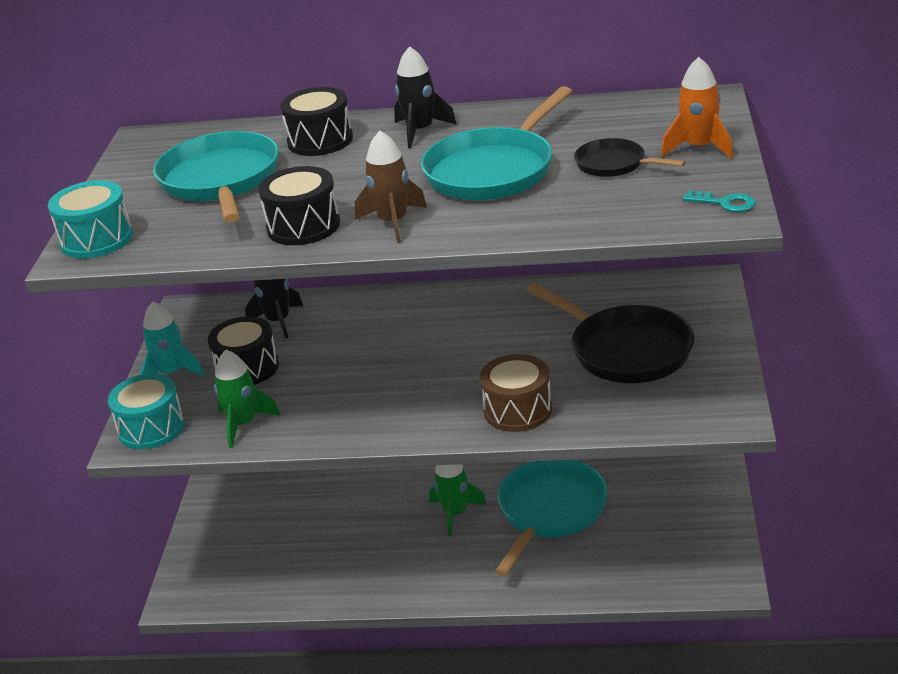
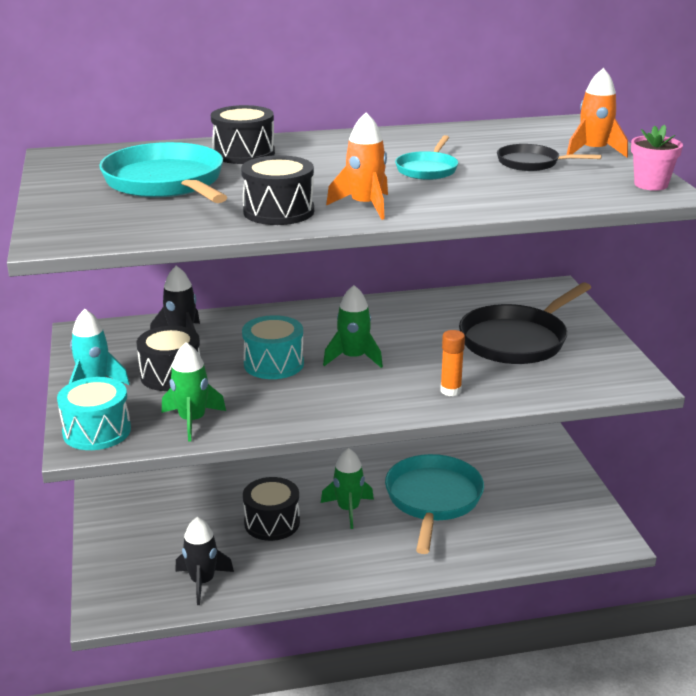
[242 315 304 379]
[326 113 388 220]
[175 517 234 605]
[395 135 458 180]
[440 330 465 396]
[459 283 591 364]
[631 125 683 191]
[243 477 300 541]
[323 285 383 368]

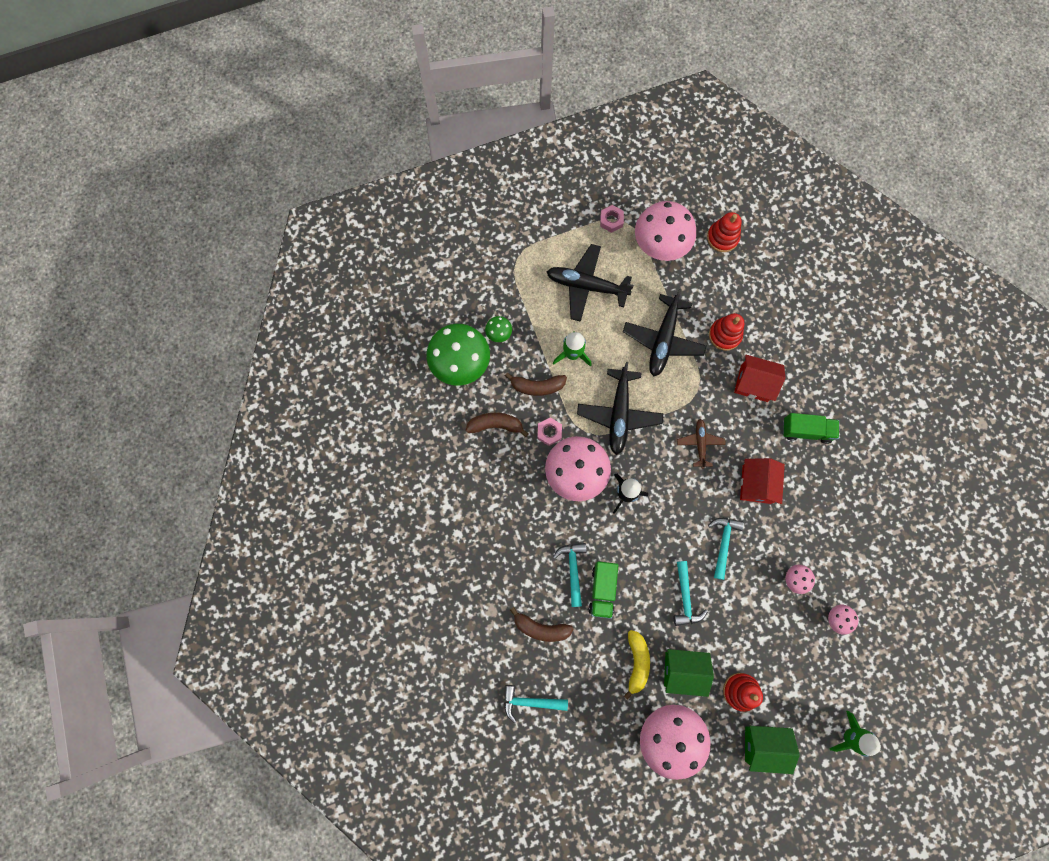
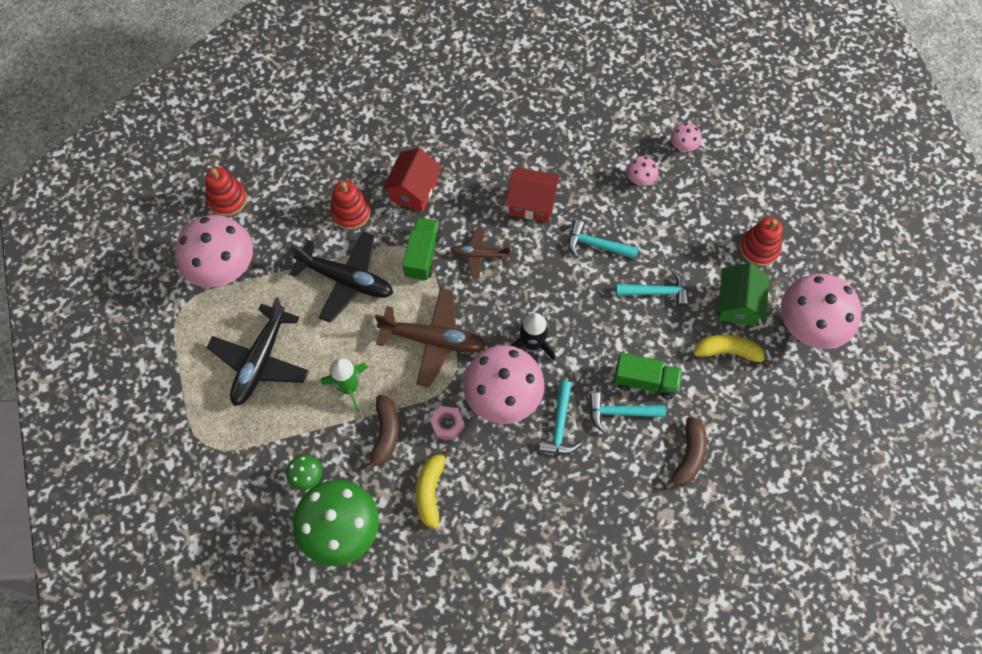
[415 448 452 529]
[538 380 582 454]
[375 288 486 387]
[600 205 624 233] (first image)
[745 726 800 774] (first image)
[402 217 441 281]
[829 711 881 757] (first image)

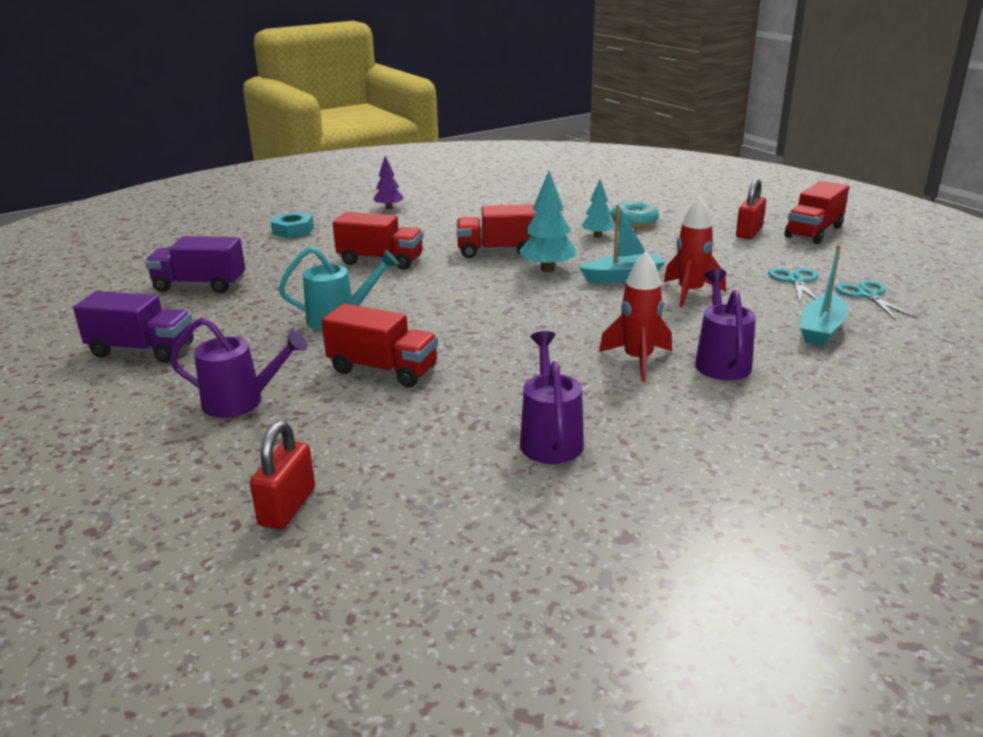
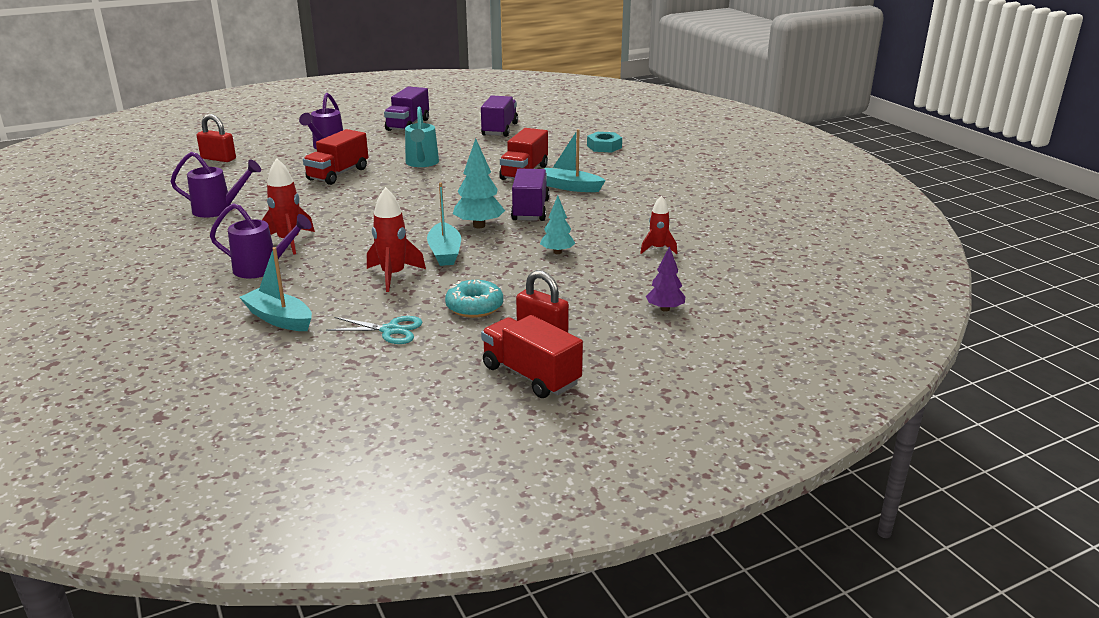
[646 246 685 312]
[511 169 550 221]
[445 280 503 318]
[835 280 917 320] (first image)
[544 129 606 192]
[640 196 677 254]

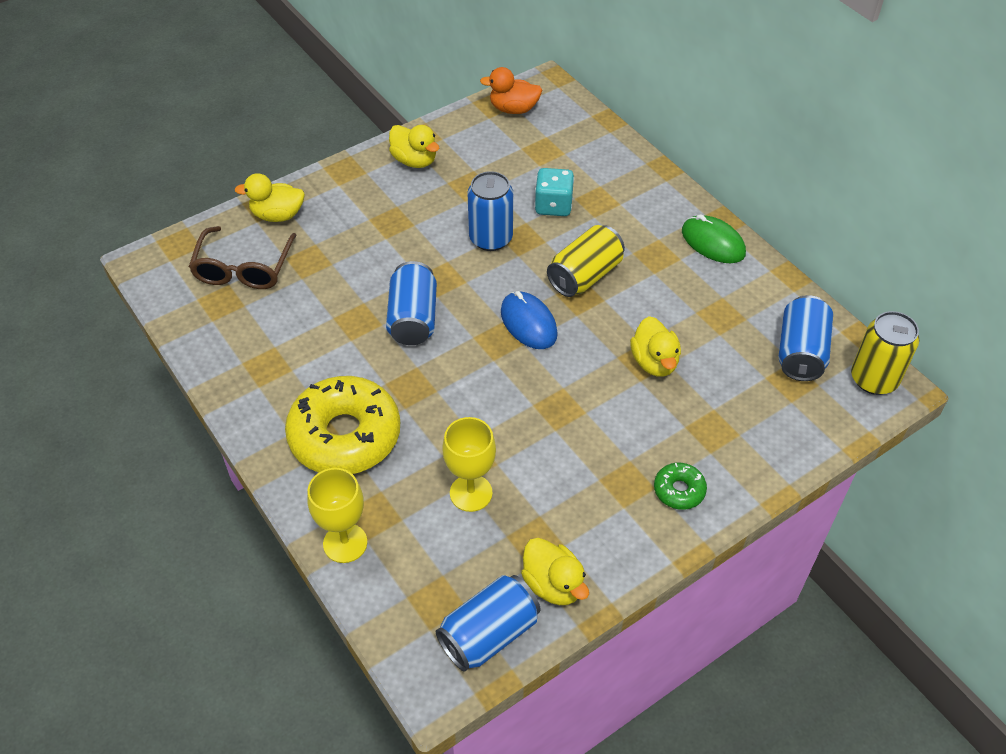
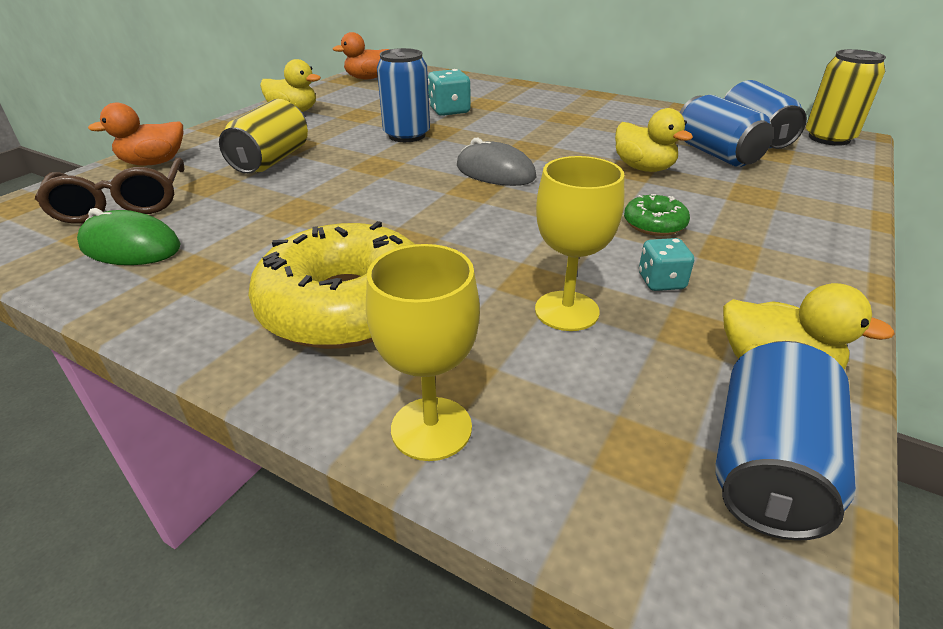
[88 103 183 166]
[680 95 774 167]
[457 138 536 186]
[219 99 308 174]
[624 194 690 236]
[77 208 181 265]
[639 238 694 291]

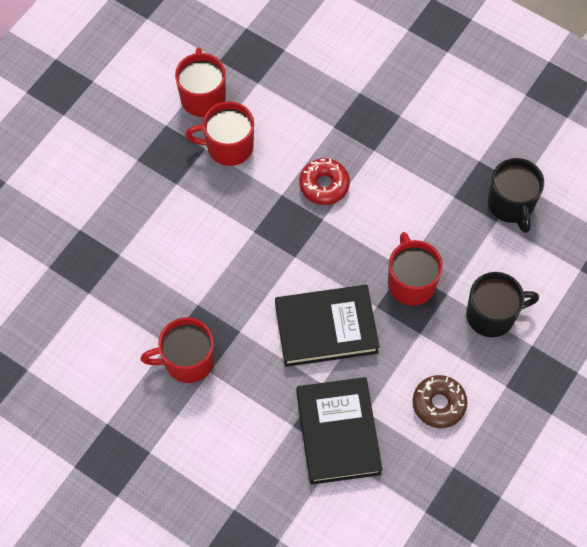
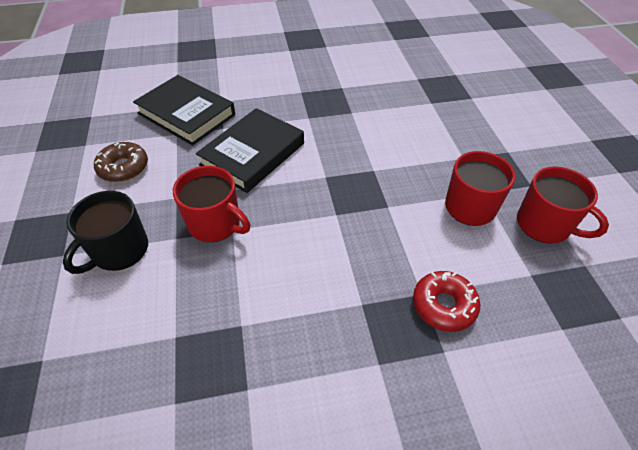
[140 317 214 383] (first image)
[413 271 481 332]
[488 158 544 233] (first image)

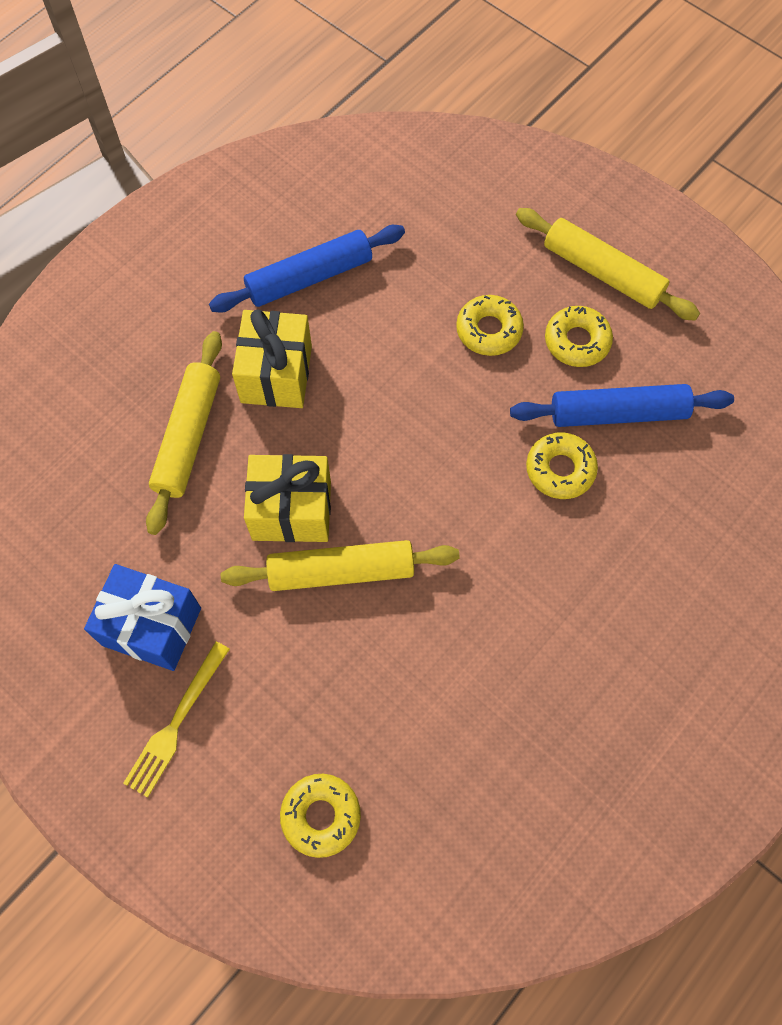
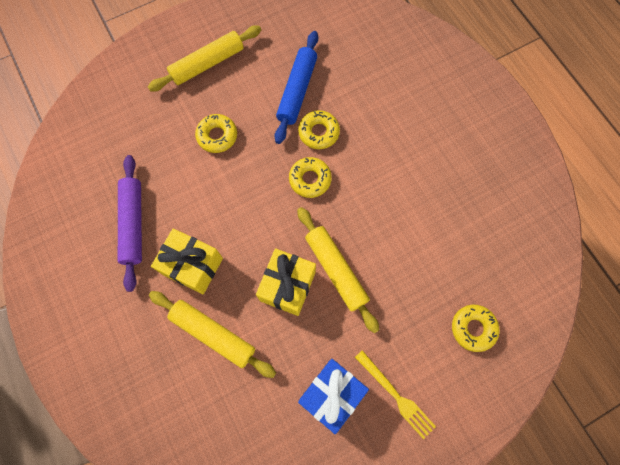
[118 155 142 292]
[297 207 379 333]
[289 157 332 198]

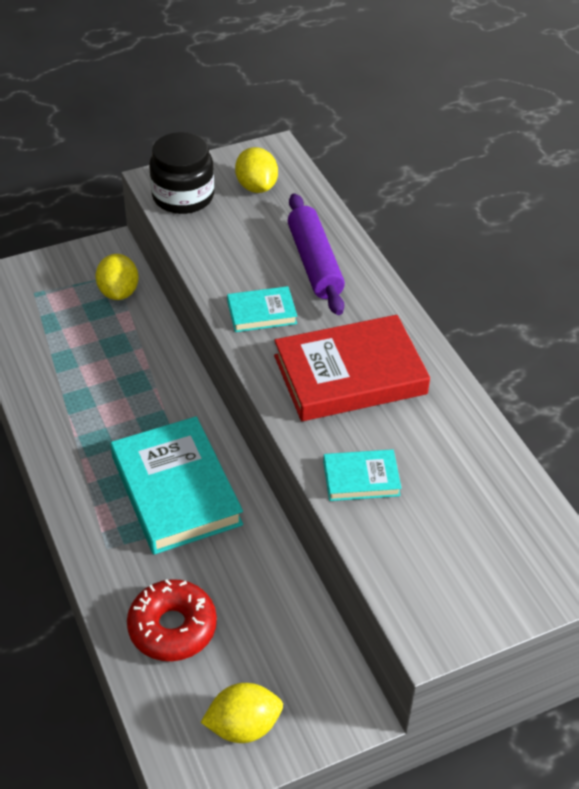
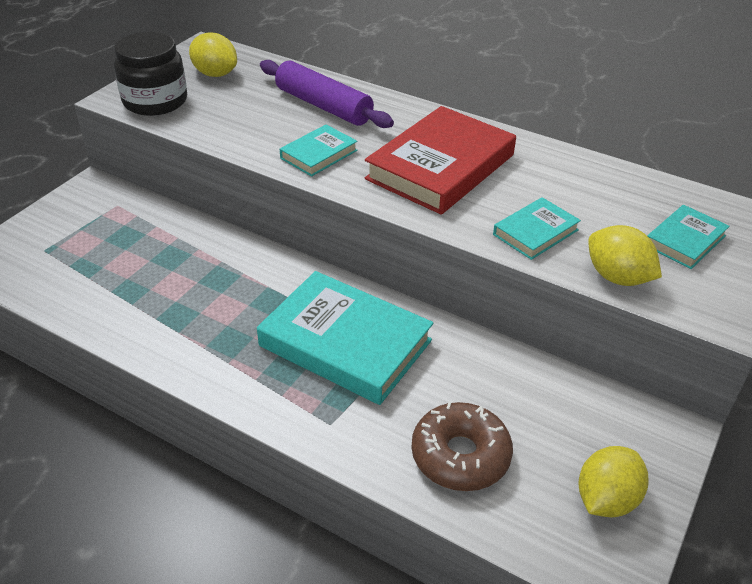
[588 225 662 286]
[412 402 513 491]
[647 205 730 269]

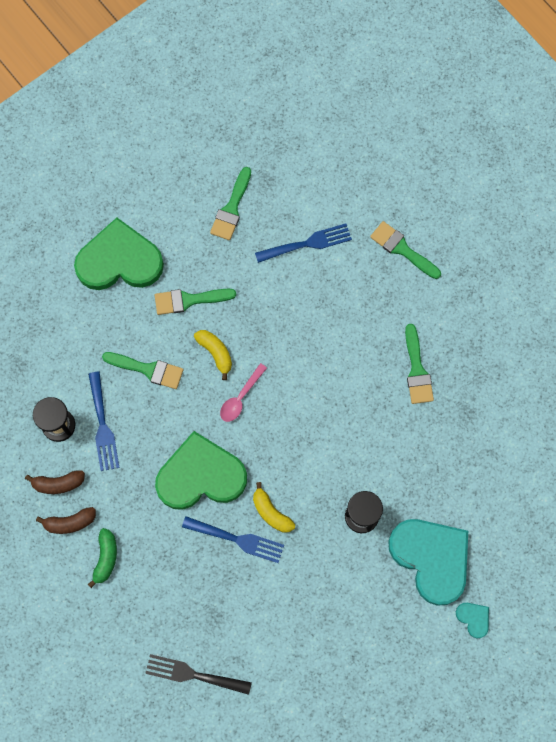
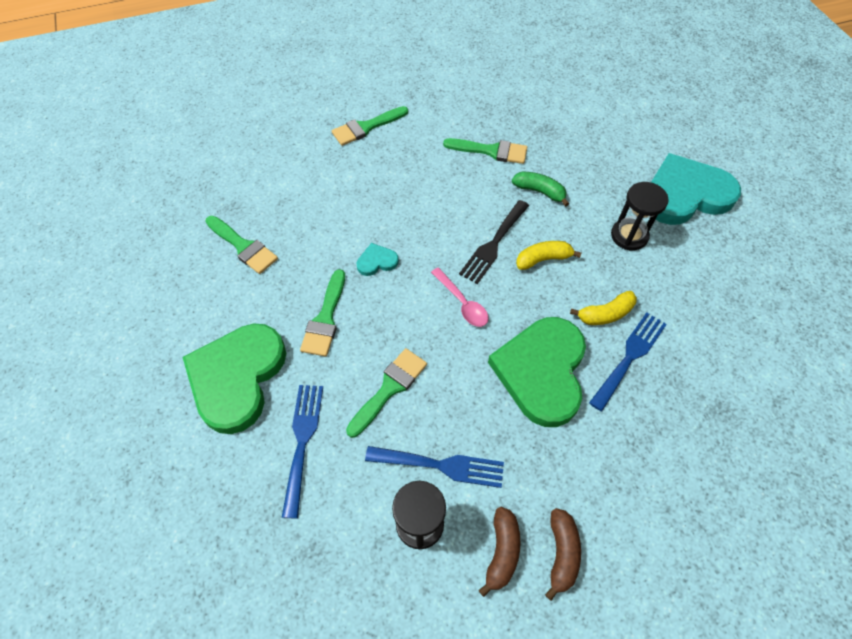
[512 172 569 207]
[459 200 529 284]
[516 241 581 270]
[282 385 323 519]
[357 243 399 276]

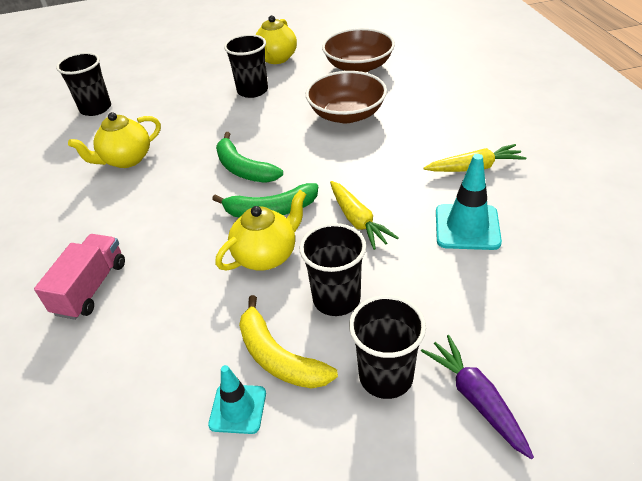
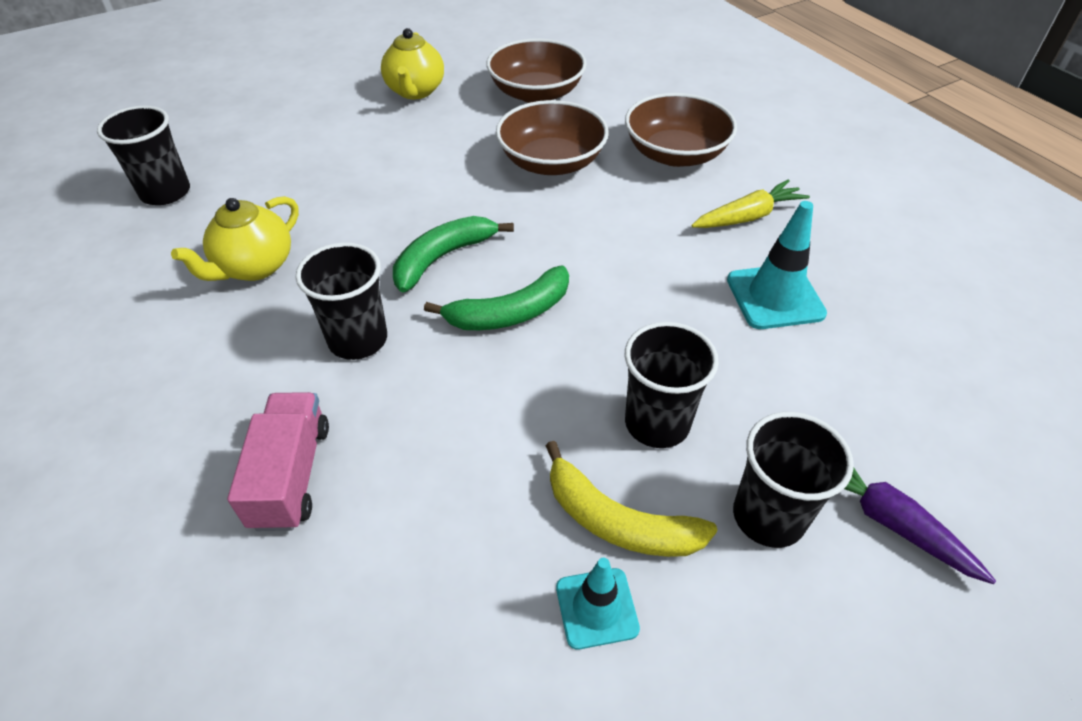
[215 190 306 271] (first image)
[393 216 514 292]
[296 242 387 360]
[330 181 399 250] (first image)
[625 93 737 167]

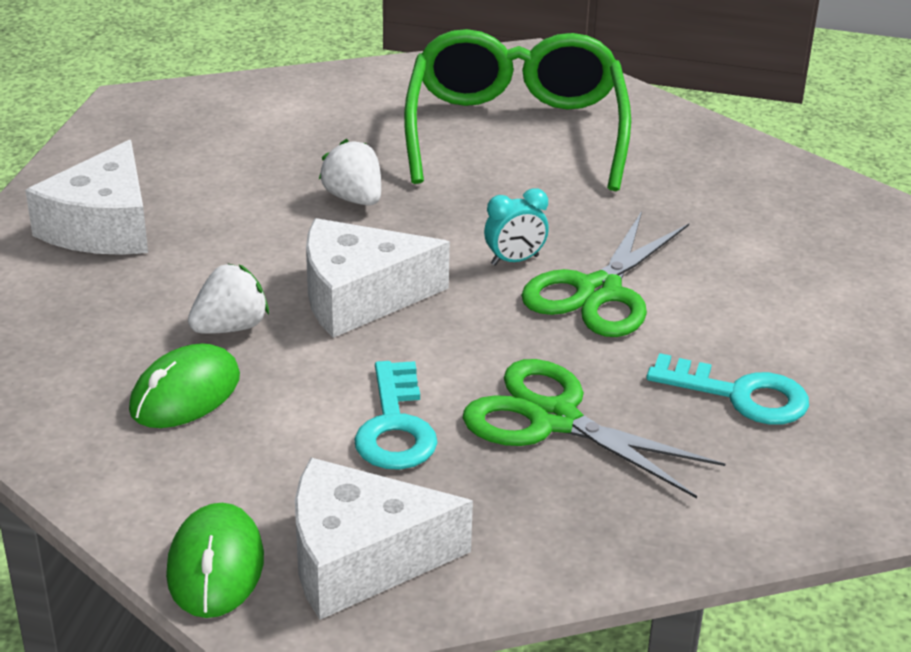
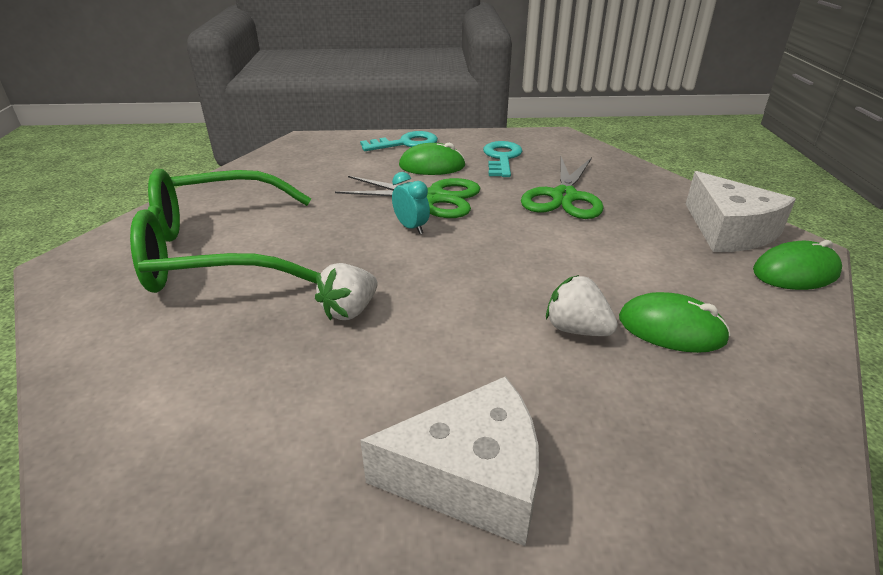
[306 218 450 338] (first image)
[360 131 438 151]
[399 143 466 175]

